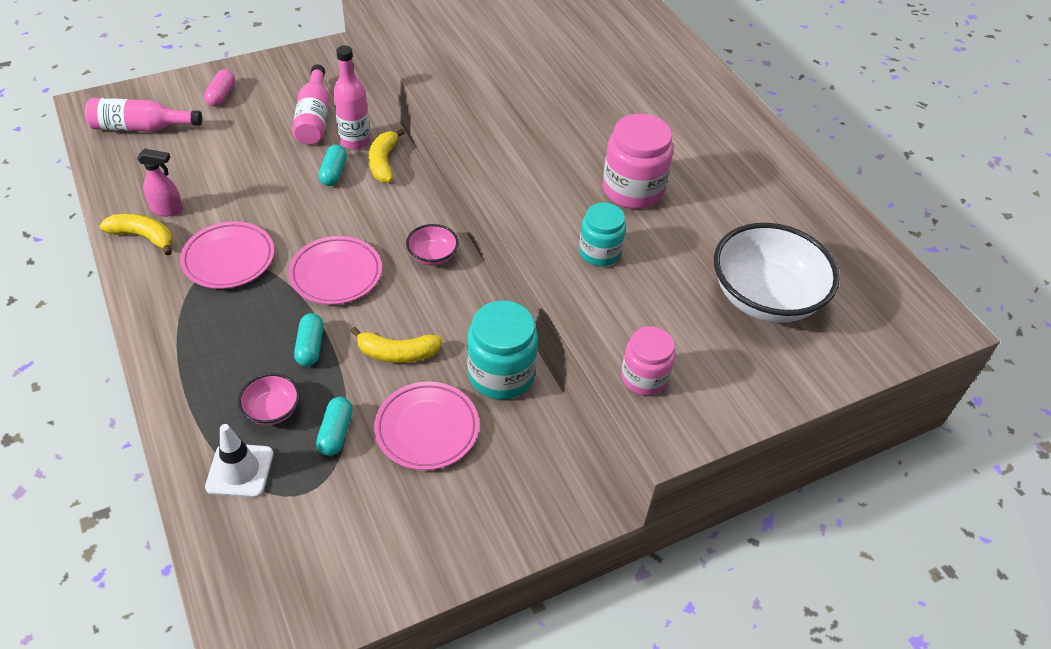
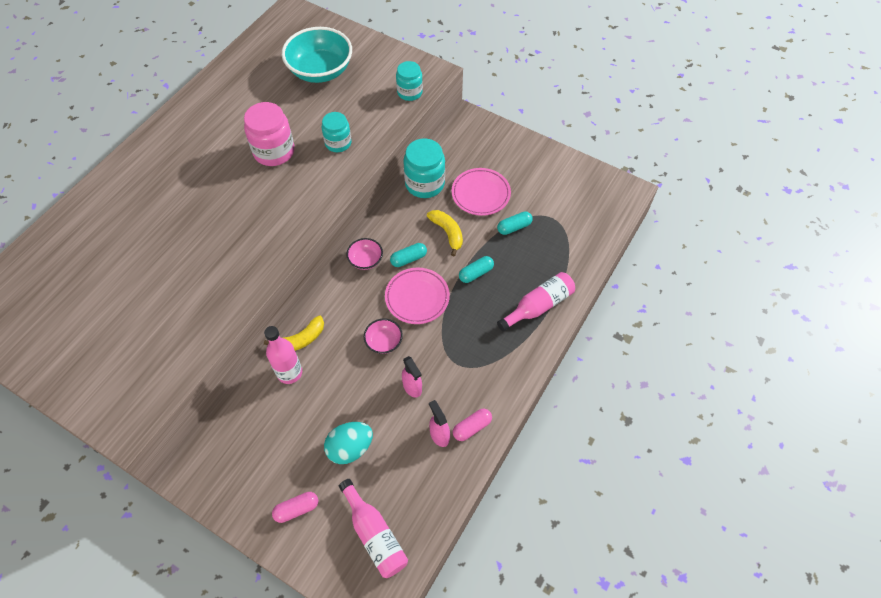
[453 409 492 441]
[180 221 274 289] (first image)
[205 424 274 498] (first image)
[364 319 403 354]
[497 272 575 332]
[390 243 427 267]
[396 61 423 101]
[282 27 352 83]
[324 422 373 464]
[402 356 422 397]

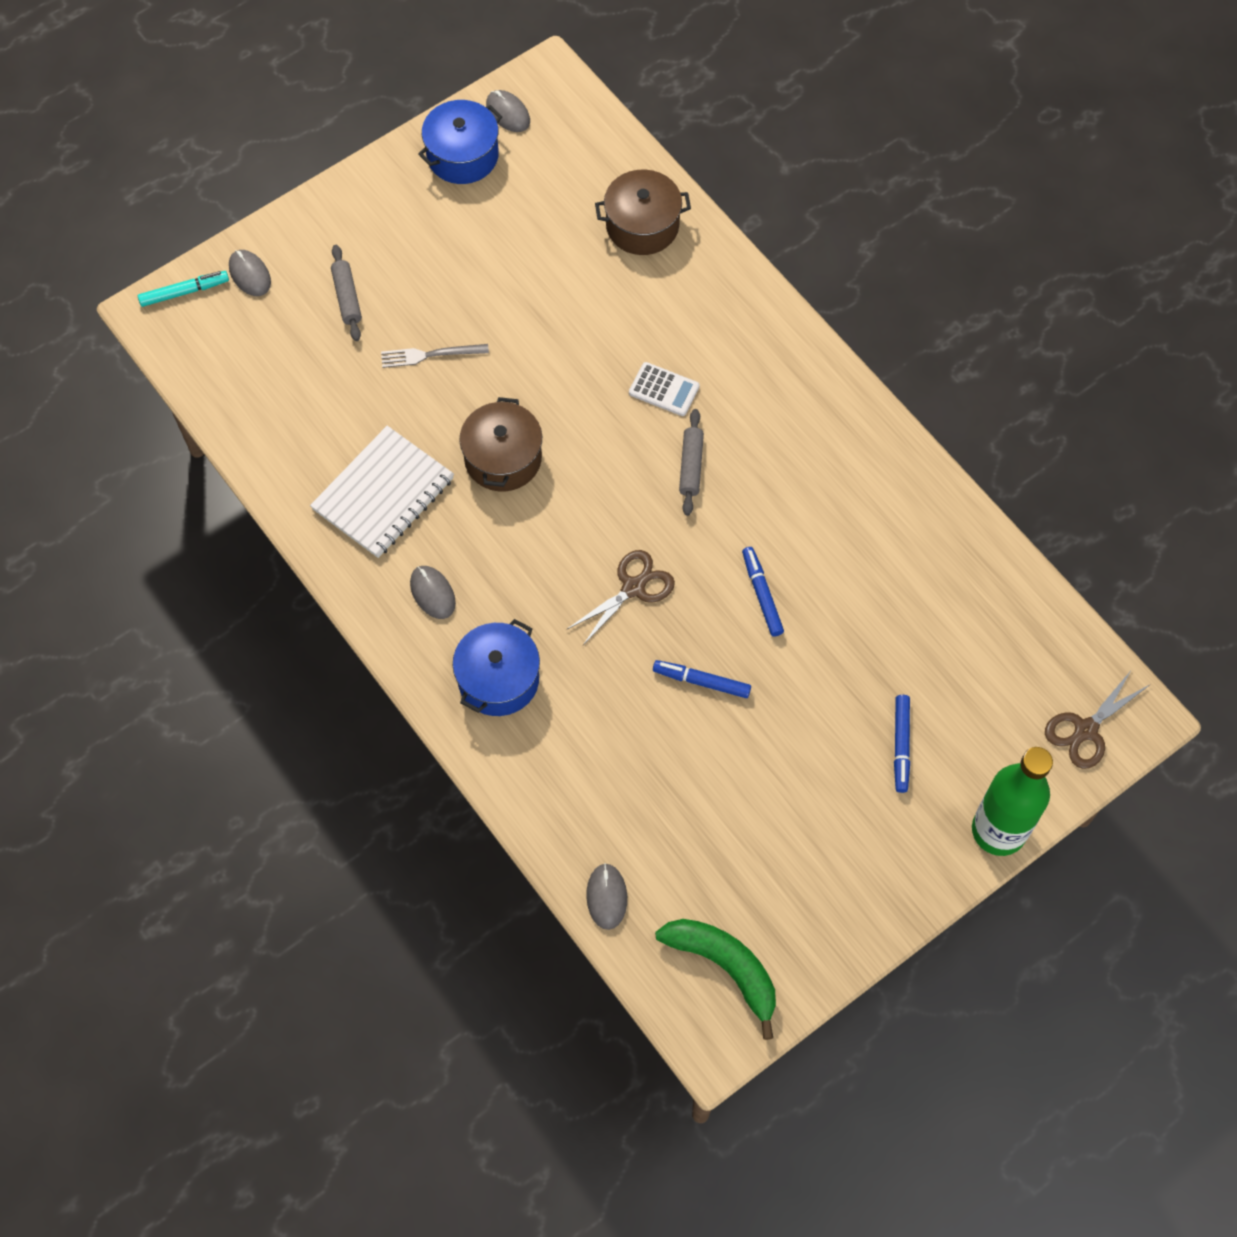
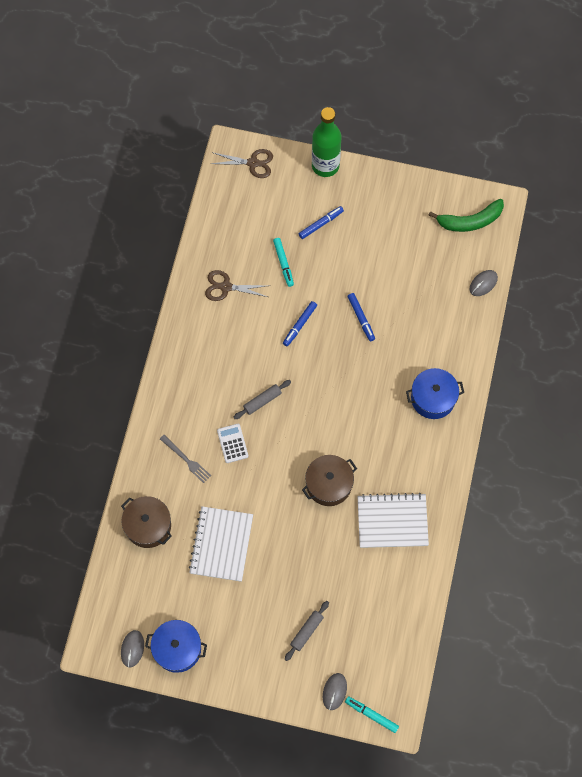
[160 435 211 483]
[410 566 456 619] (first image)
[205 270 268 301]
[429 198 504 232]
[188 506 253 582]
[273 238 294 287]

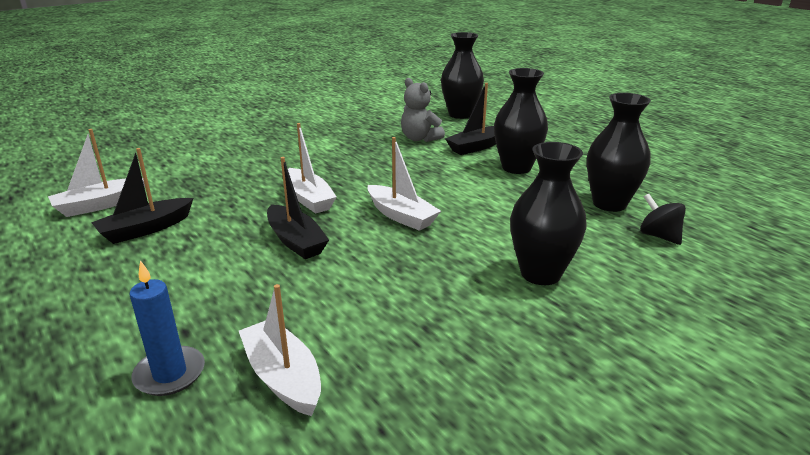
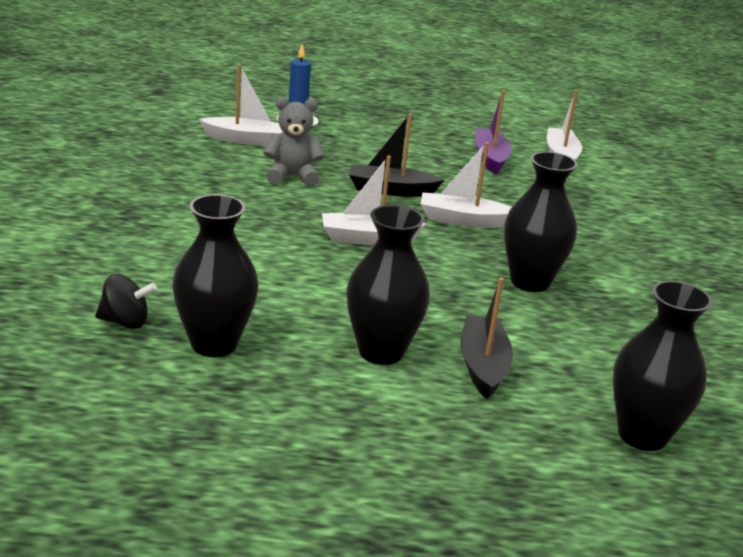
[475 90 511 174]
[264 97 325 187]
[504 152 578 292]

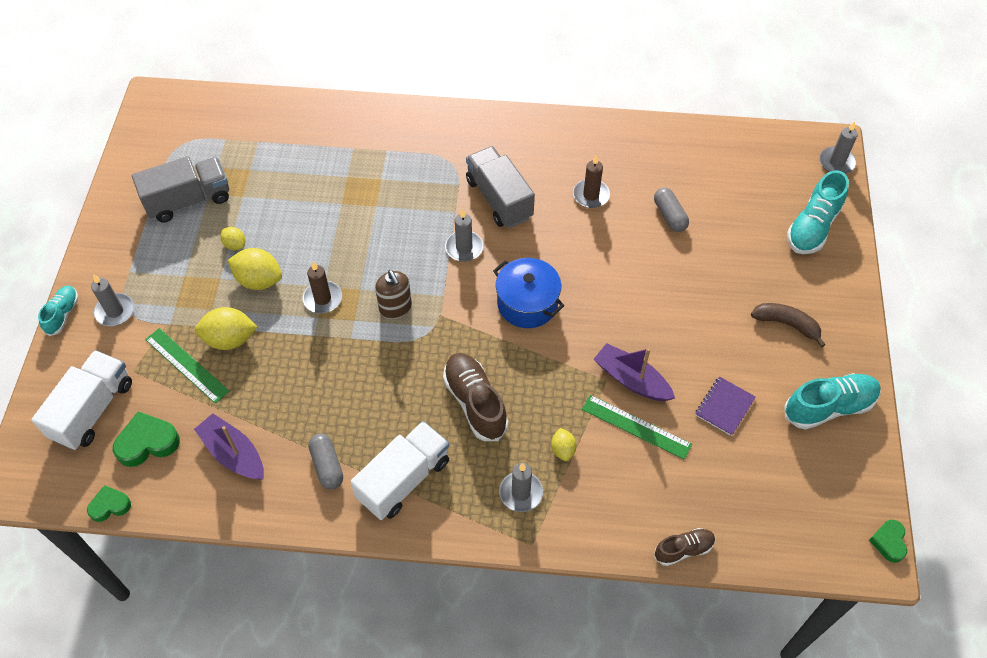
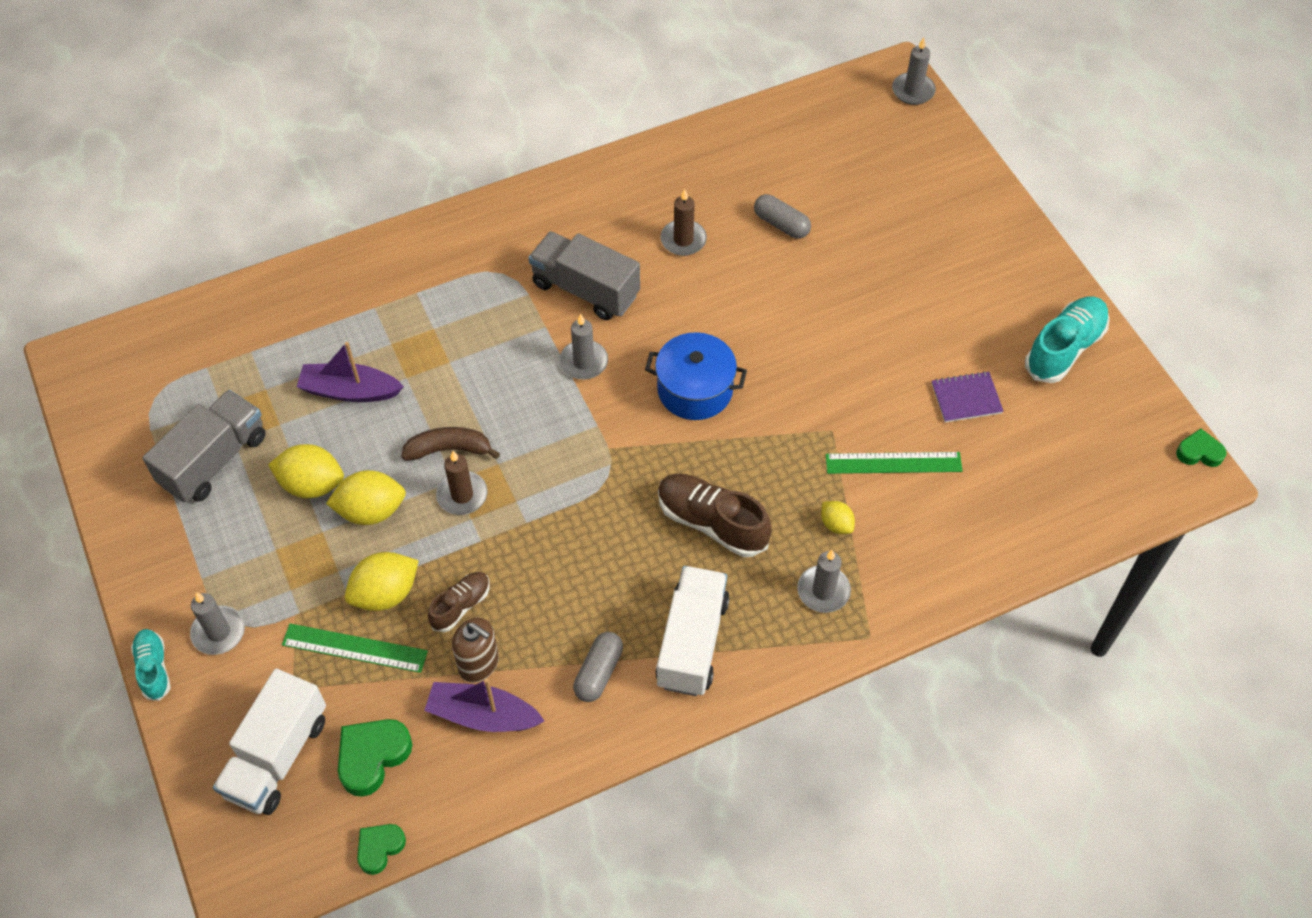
[213 669 326 815]
[268 444 344 498]
[573 632 623 702]
[452 618 499 683]
[297 342 404 402]
[428 572 490 632]
[932 371 1003 422]
[401 427 500 461]
[787 170 849 254] (first image)
[1176 428 1227 467]

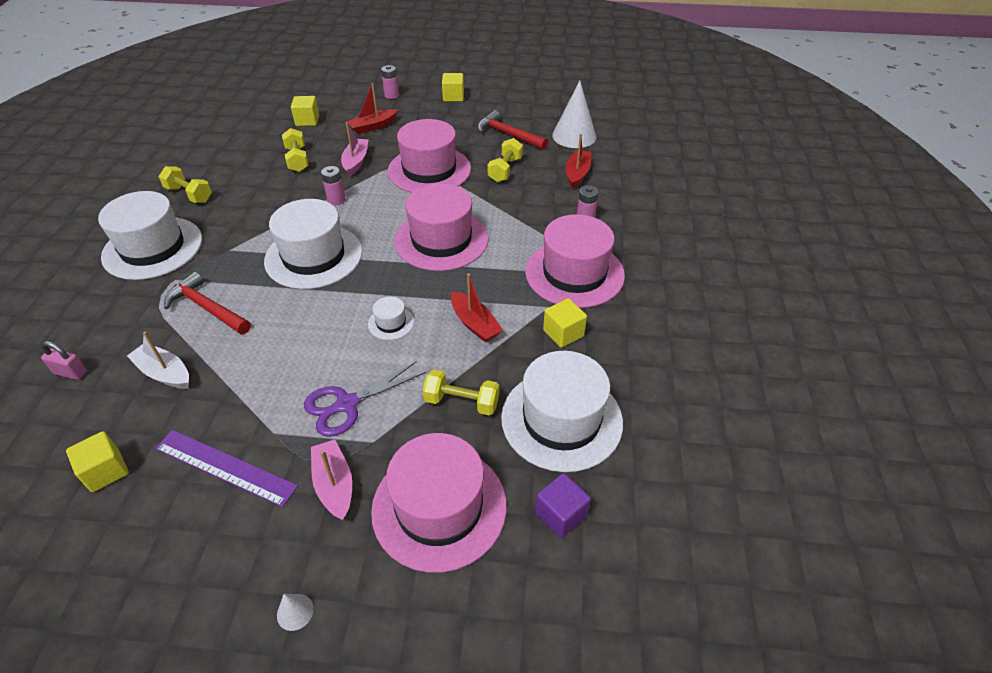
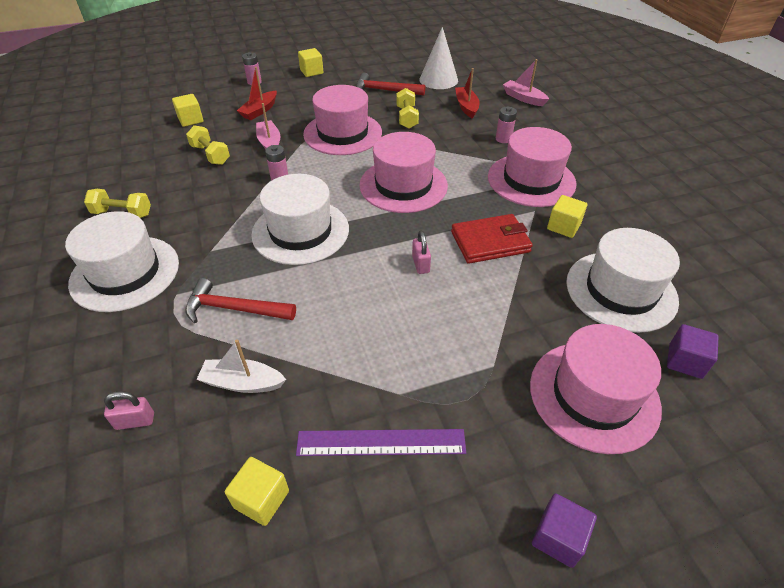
[532 493 597 568]
[304 361 426 437] (first image)
[503 59 549 106]
[412 230 431 274]
[423 370 499 416] (first image)
[451 214 533 264]

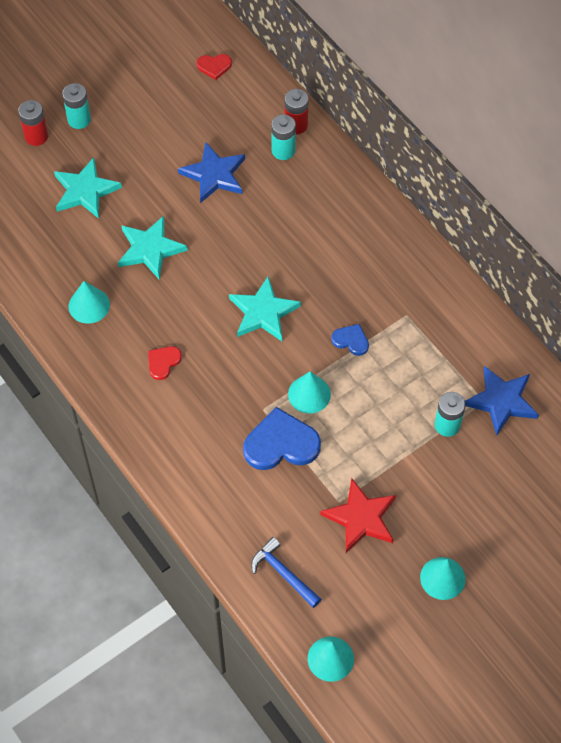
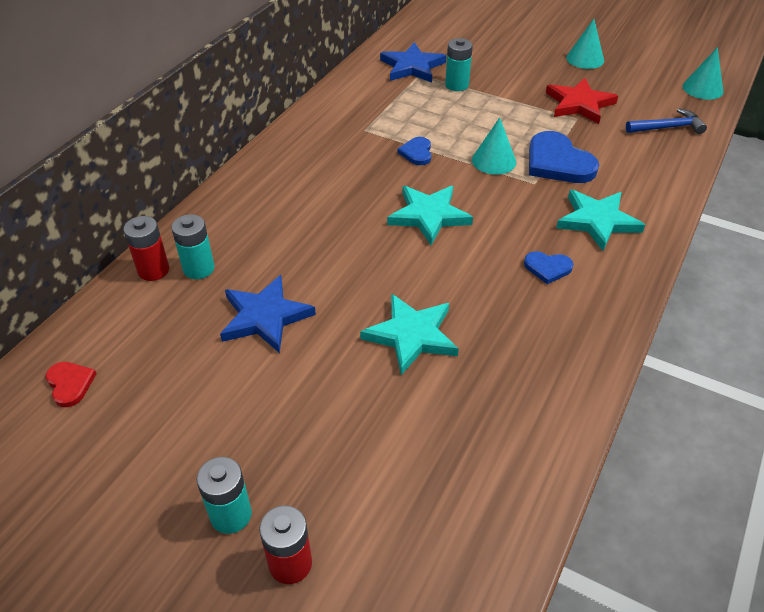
[556 190 645 251]
[69 281 110 324] (first image)
[524 251 574 284]
[626 109 707 134]

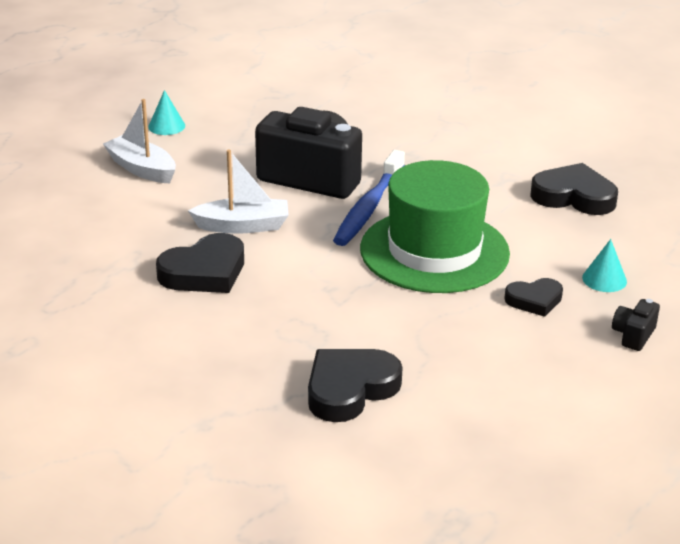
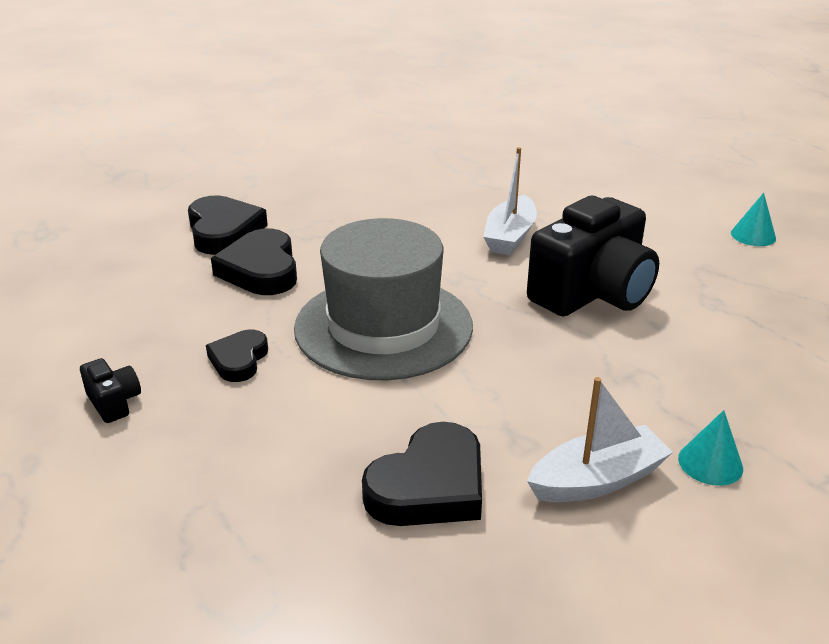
[527 377 673 502]
[211 228 297 295]
[333 150 405 246] (first image)
[294 218 473 380]
[678 410 743 486]

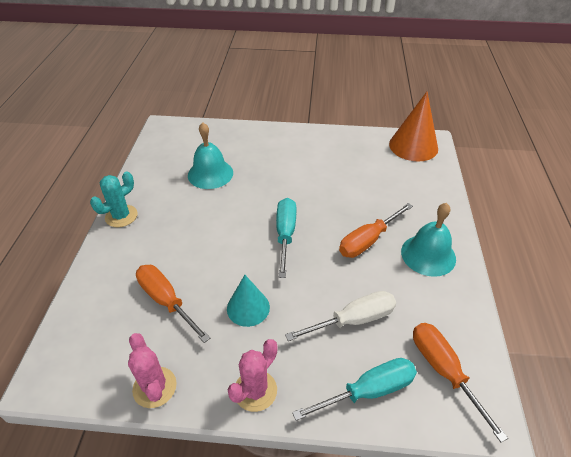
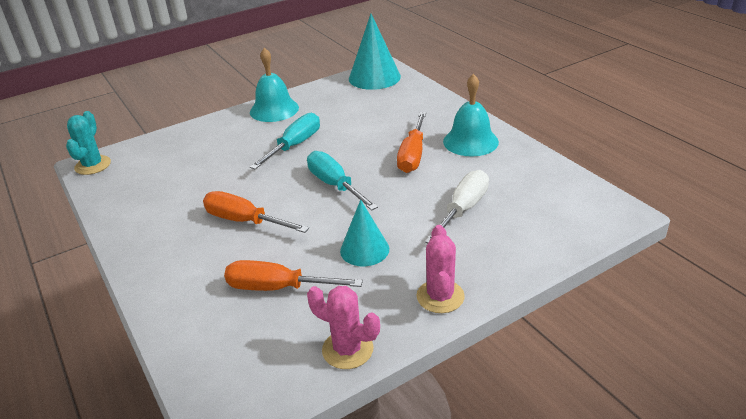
[66 111 111 175]
[250 48 299 122]
[250 113 320 169]
[349 14 401 90]
[203 191 309 233]

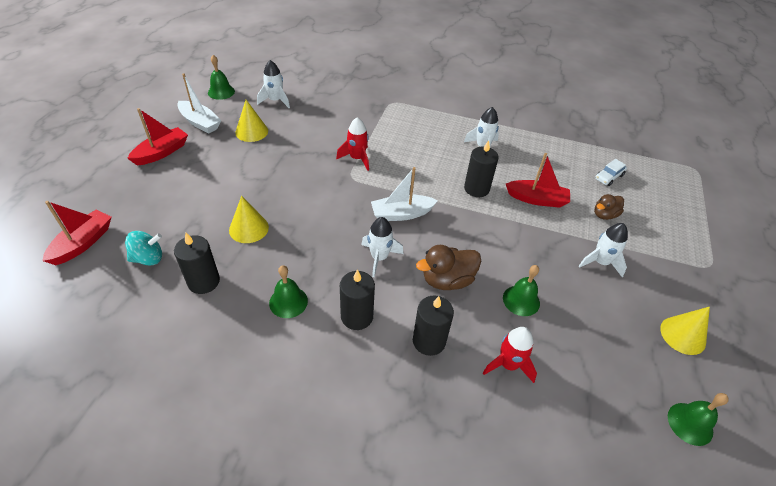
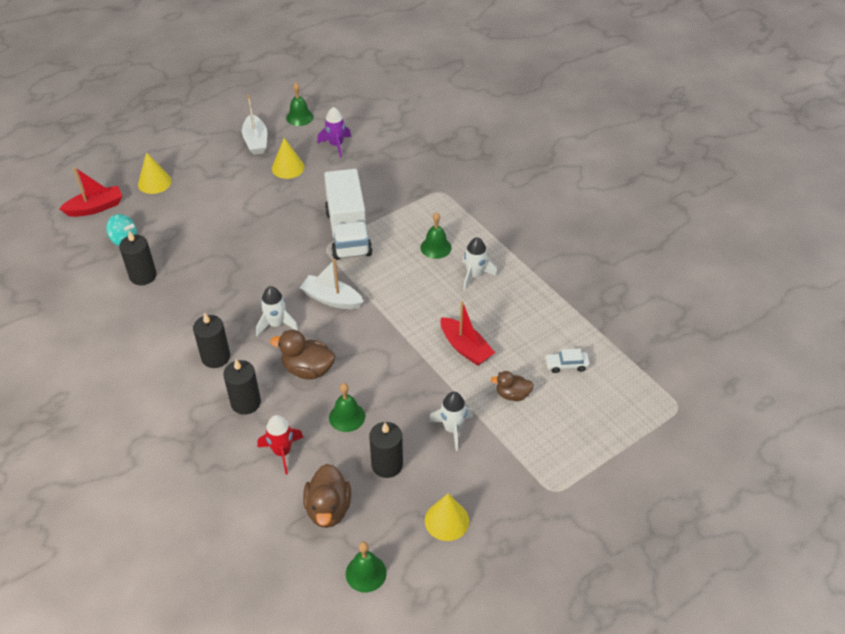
[127 108 188 165] (first image)
[138 152 172 194]
[317 107 351 158]
[420 212 452 259]
[324 169 372 260]
[369 422 403 478]
[303 464 351 528]

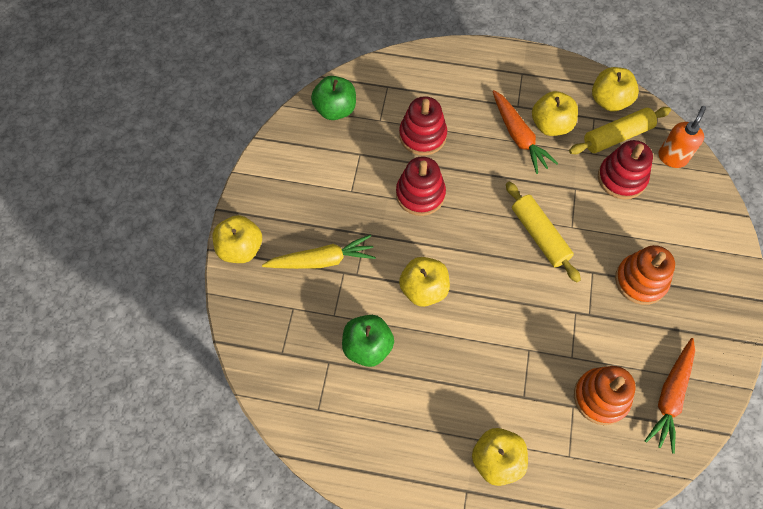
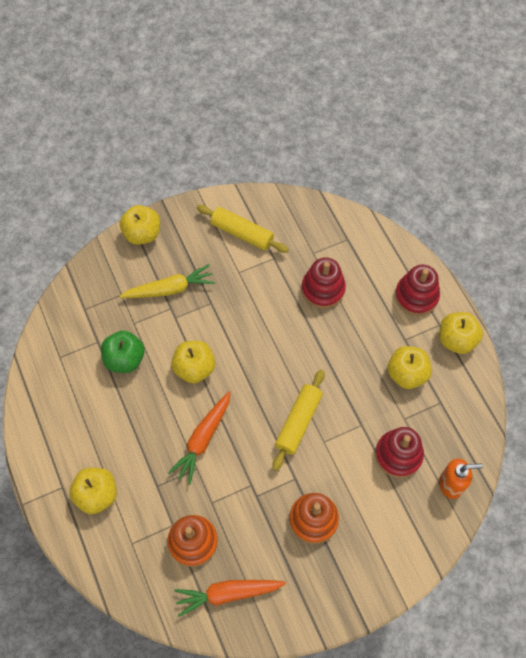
[120 264 215 298]
[311 76 356 120] (first image)
[395 265 440 316]
[168 391 231 484]
[197 205 289 253]
[439 312 483 354]

